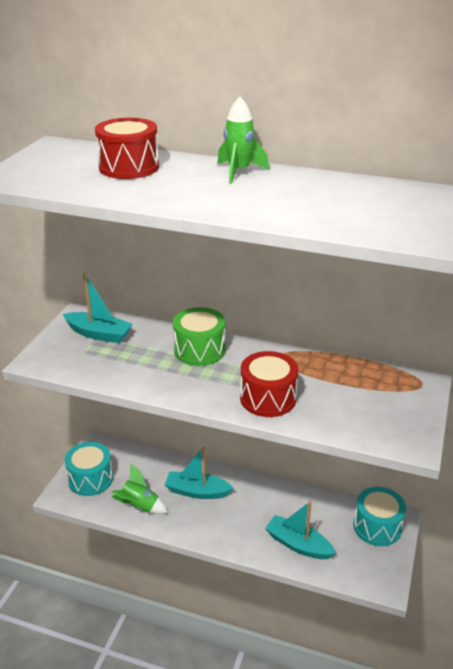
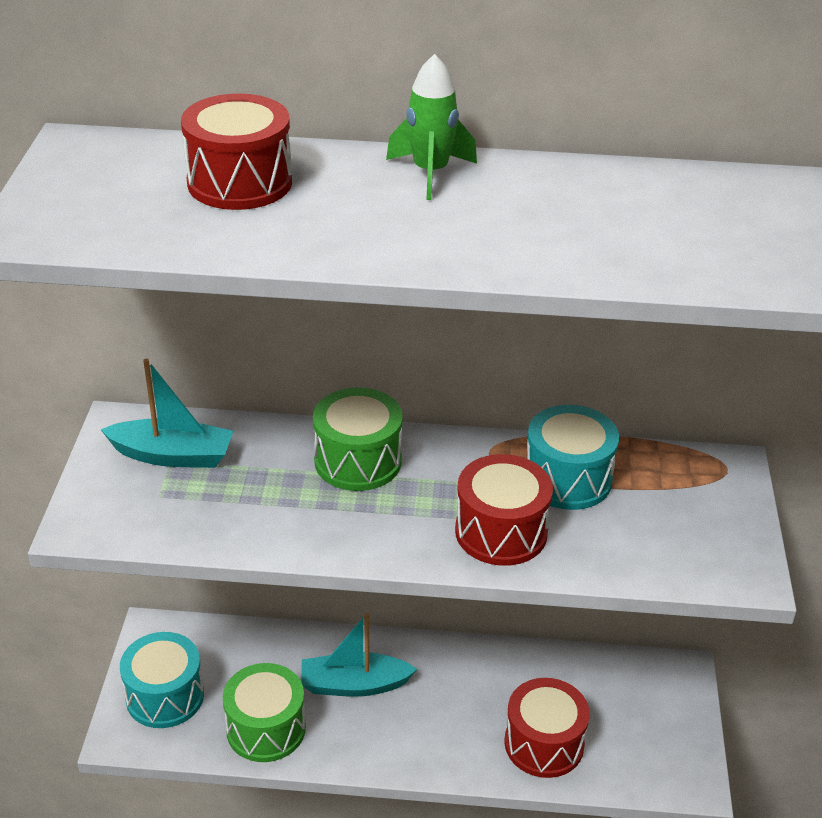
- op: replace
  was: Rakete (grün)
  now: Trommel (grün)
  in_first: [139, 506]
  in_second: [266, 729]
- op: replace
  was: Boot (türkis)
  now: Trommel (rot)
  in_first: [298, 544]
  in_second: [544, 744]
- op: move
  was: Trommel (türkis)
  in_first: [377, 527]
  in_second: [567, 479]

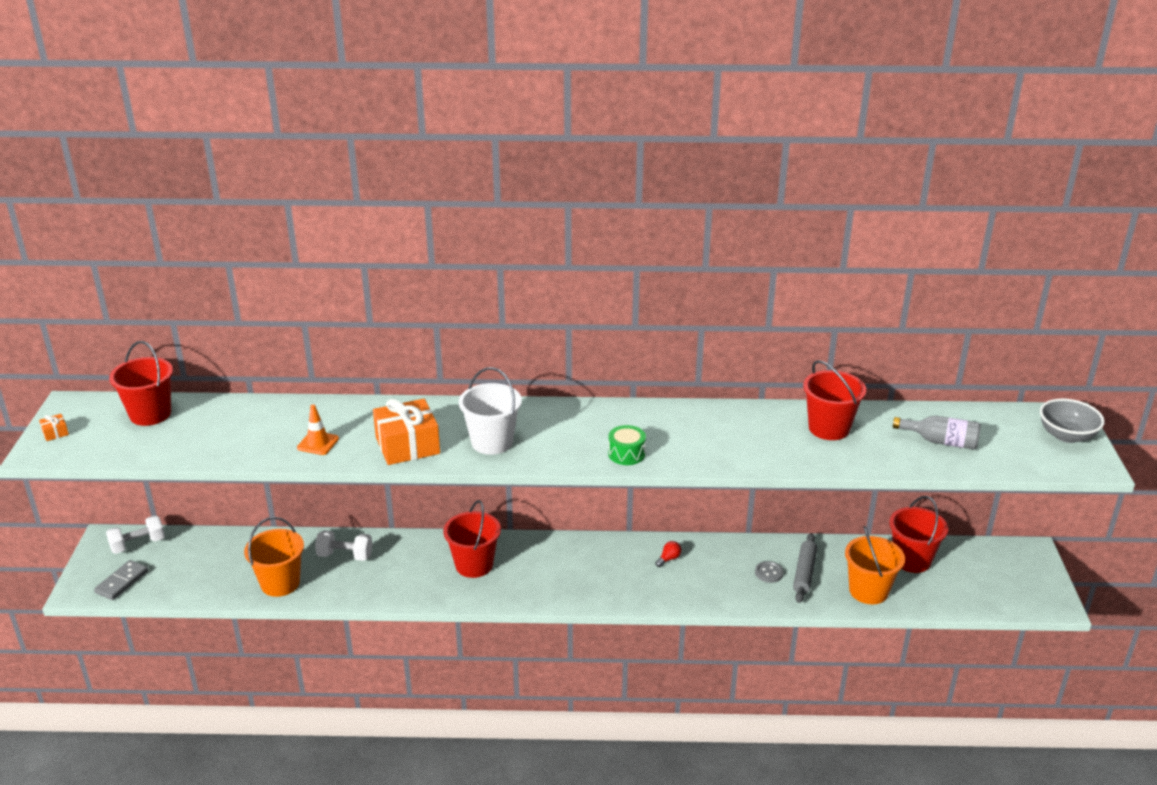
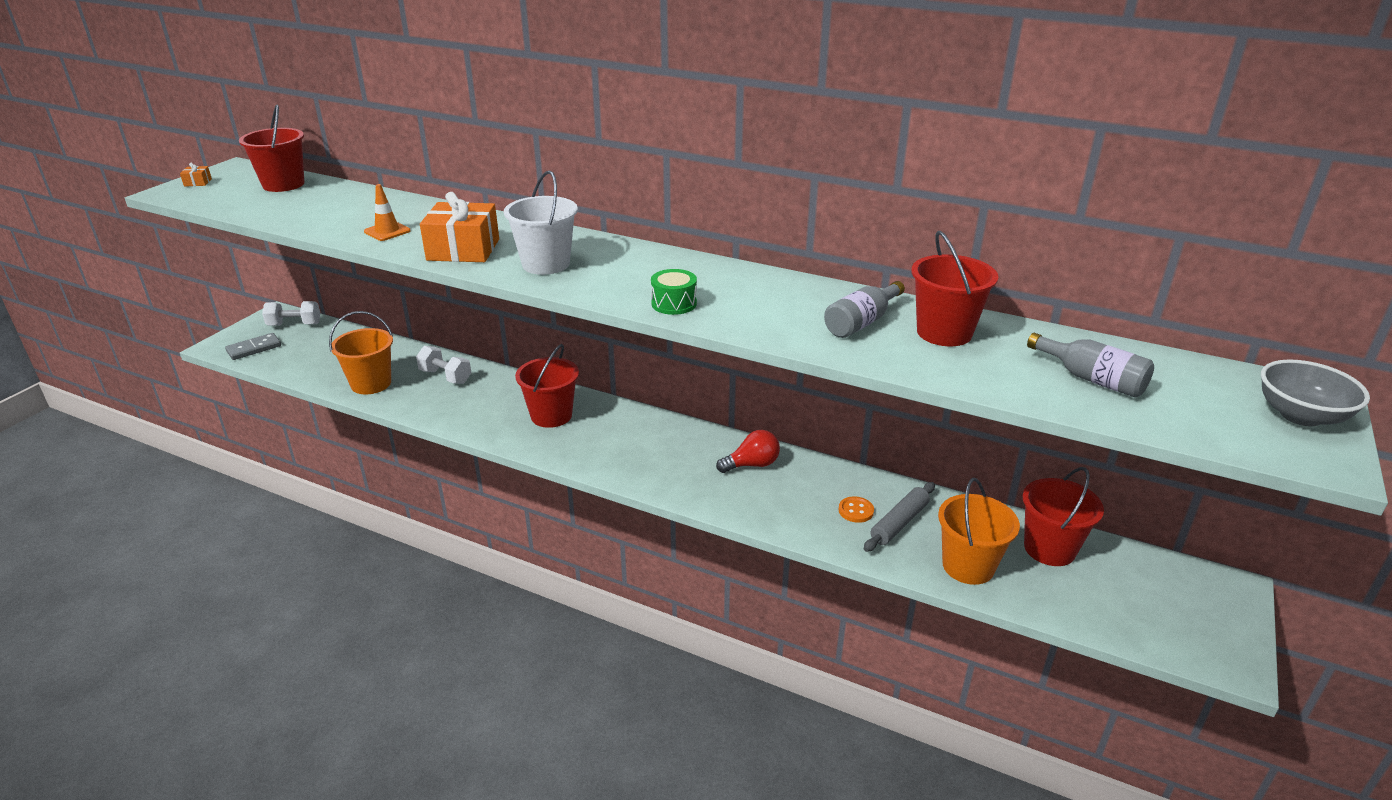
- op: resize
  was: Glühbirne (rot)
  in_first: [669, 559]
  in_second: [752, 465]
  ratio: 1.72
- op: insert
  now: Flasche (grau)
  in_second: [862, 322]
- op: recolor
  was: Knopf (grau)
  now: Knopf (orange)
  in_first: [769, 573]
  in_second: [856, 511]

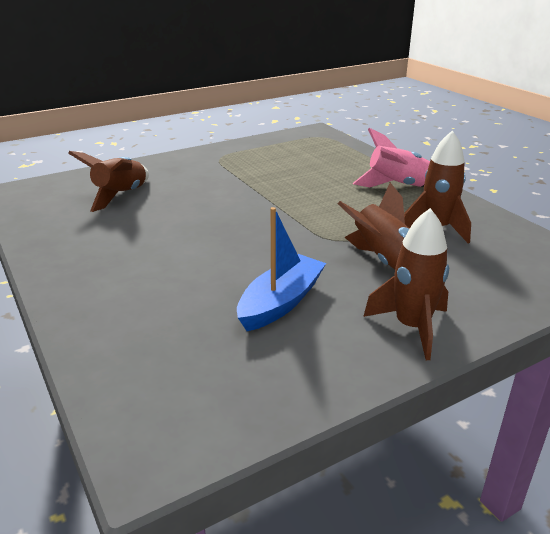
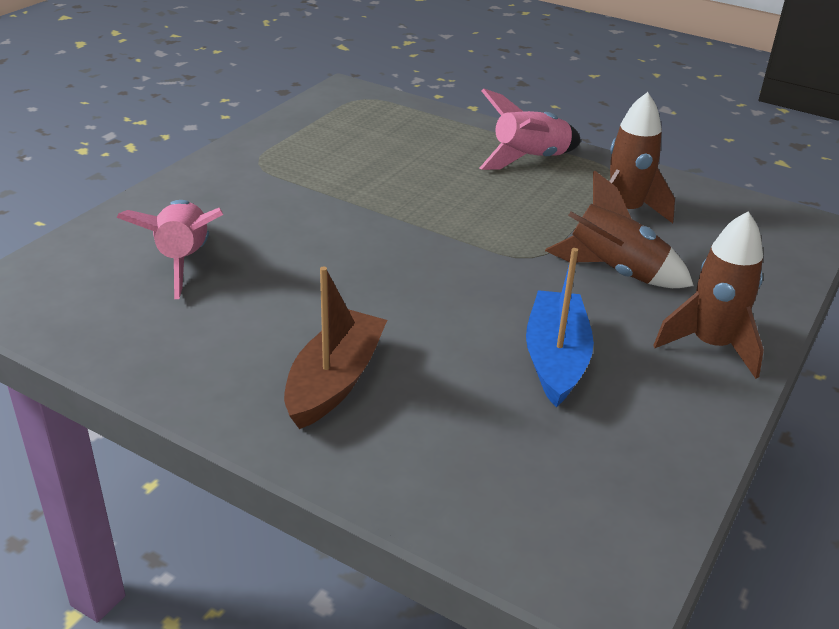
- op: recolor
  was: Rakete (braun)
  now: Rakete (rosa)
  in_first: [121, 196]
  in_second: [183, 261]
- op: insert
  now: Boot (braun)
  in_second: [334, 381]

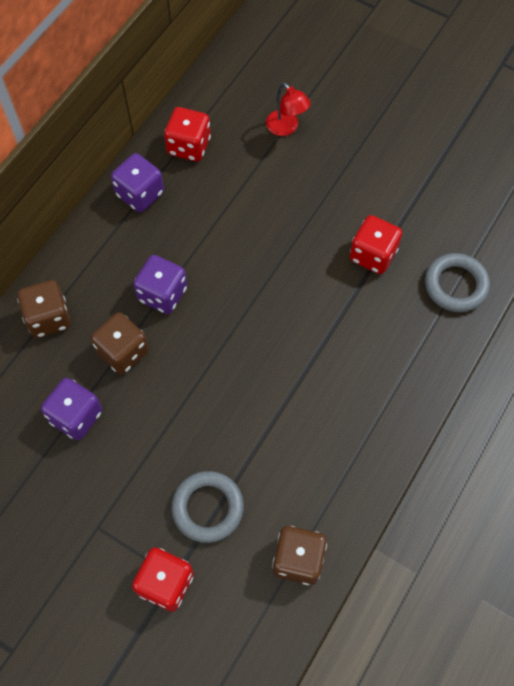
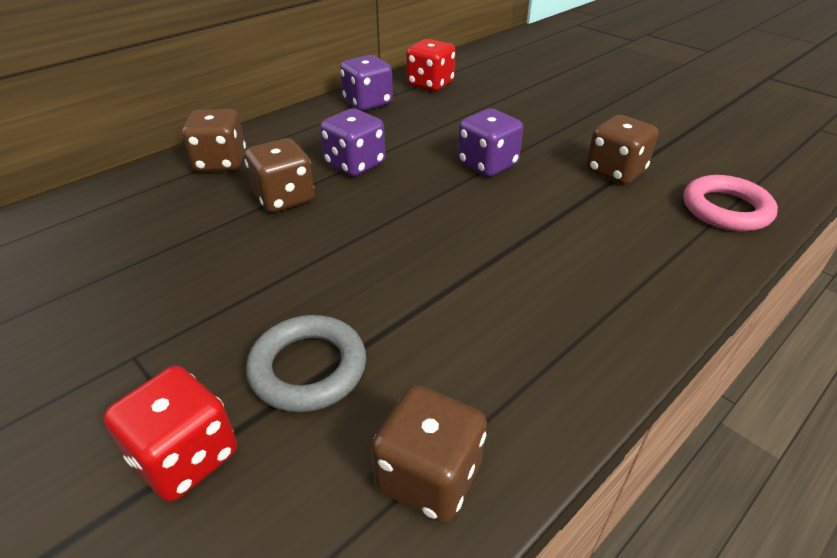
- op: move
  was: Spielwürfel (lila)
  in_first: [76, 416]
  in_second: [487, 164]
- op: recolor
  was: Spielwürfel (rot)
  now: Spielwürfel (braun)
  in_first: [373, 255]
  in_second: [615, 172]
- op: recolor
  was: Ring (grau)
  now: Ring (rosa)
  in_first: [455, 285]
  in_second: [726, 209]
- op: delete
  was: Lampe (rot)
  in_first: [286, 128]

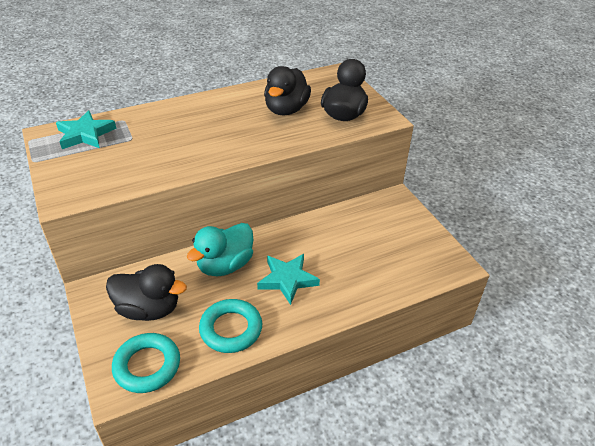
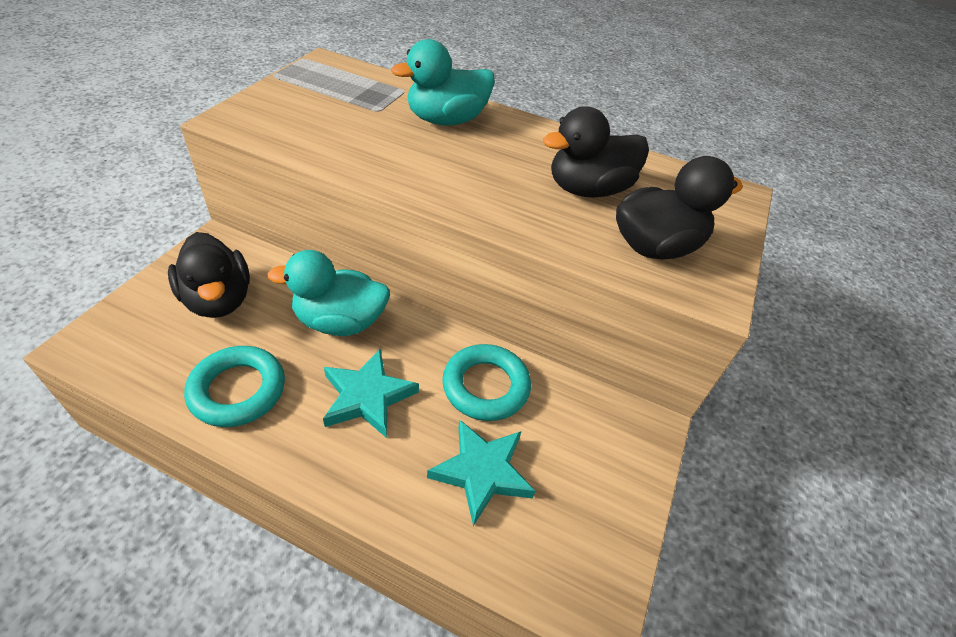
- op: insert
  now: Ente (türkis)
  in_second: [446, 120]
- op: move
  was: Stern (türkis)
  in_first: [85, 134]
  in_second: [482, 472]
- op: move
  was: Ring (türkis)
  in_first: [147, 366]
  in_second: [485, 386]

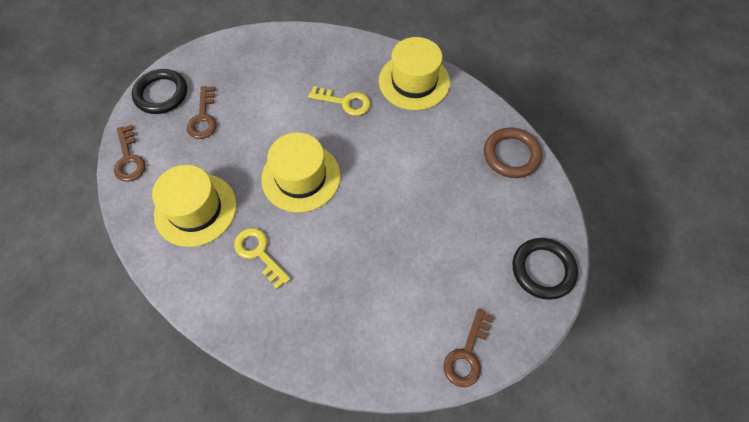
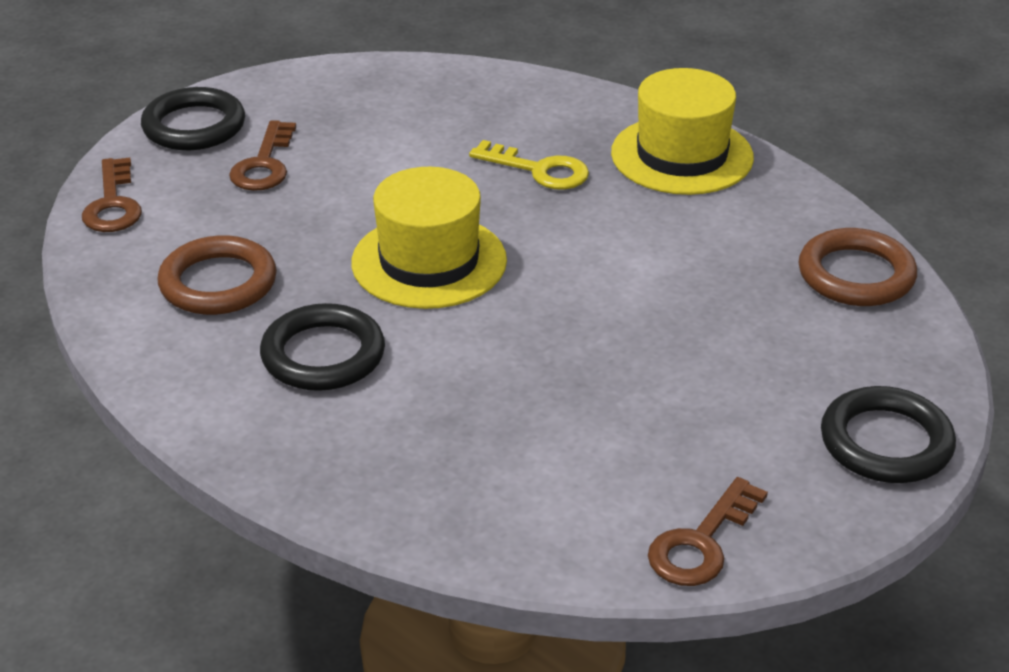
- op: replace
  was: Hut (gelb)
  now: Ring (braun)
  in_first: [195, 209]
  in_second: [218, 283]
- op: replace
  was: Schlüssel (gelb)
  now: Ring (schwarz)
  in_first: [259, 253]
  in_second: [323, 355]

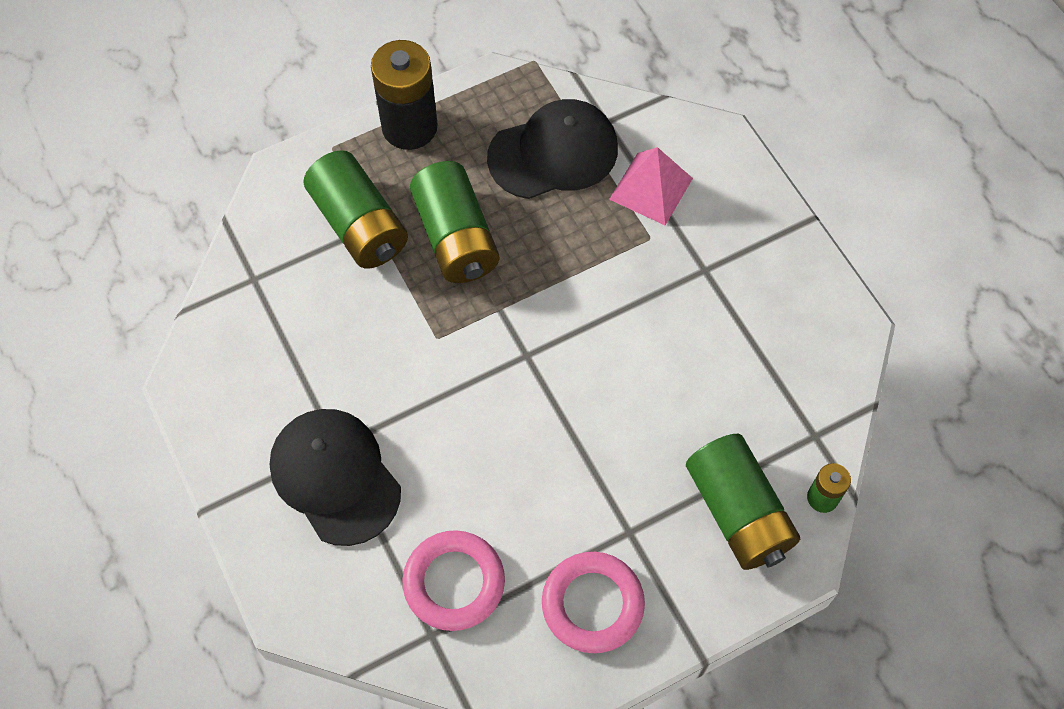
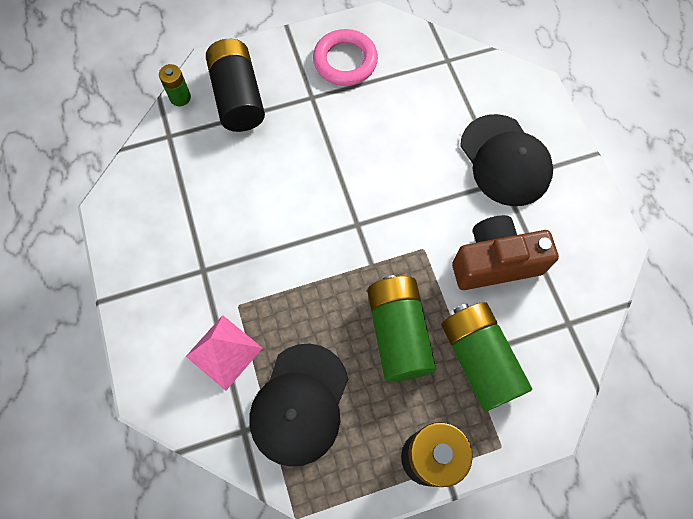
- op: recolor
  was: Batterie (grün)
  now: Batterie (schwarz)
  in_first: [738, 513]
  in_second: [238, 97]
- op: rotate
  was: Kappe (schwarz)
  in_first: [553, 153]
  in_second: [300, 404]
  clockwise: -60
- op: insert
  now: Kamera (braun)
  in_second: [495, 262]
- op: delete
  was: Ring (rosa)
  in_first: [454, 582]

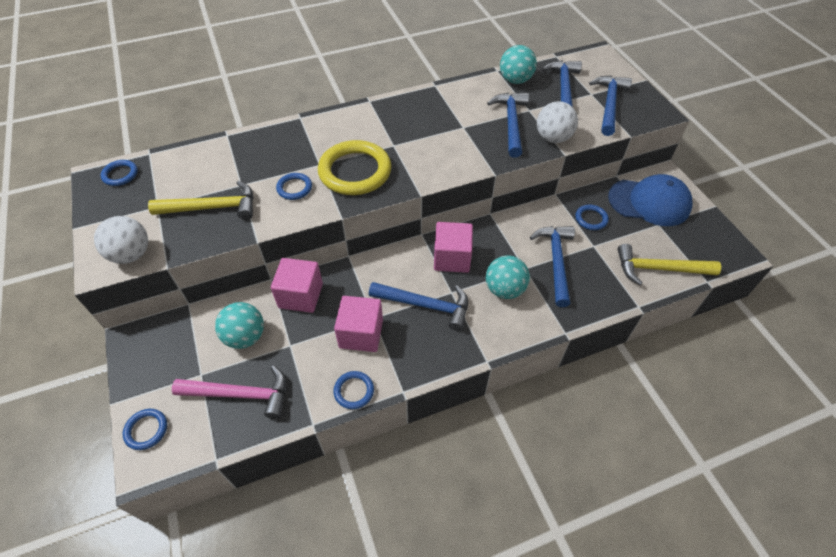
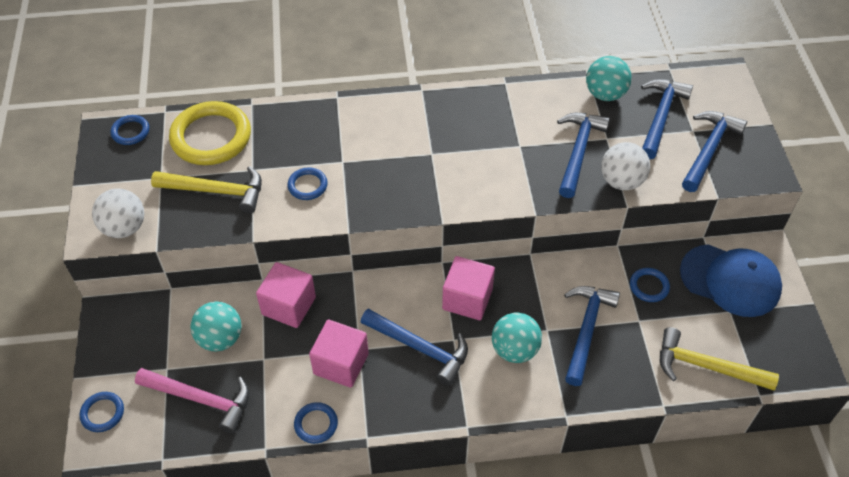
- op: move
  was: Ring (gelb)
  in_first: [355, 171]
  in_second: [211, 137]

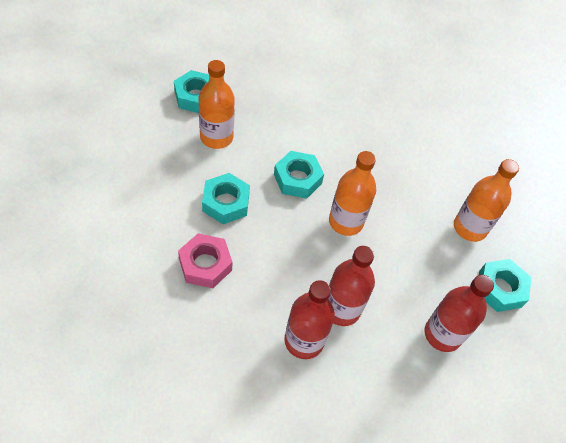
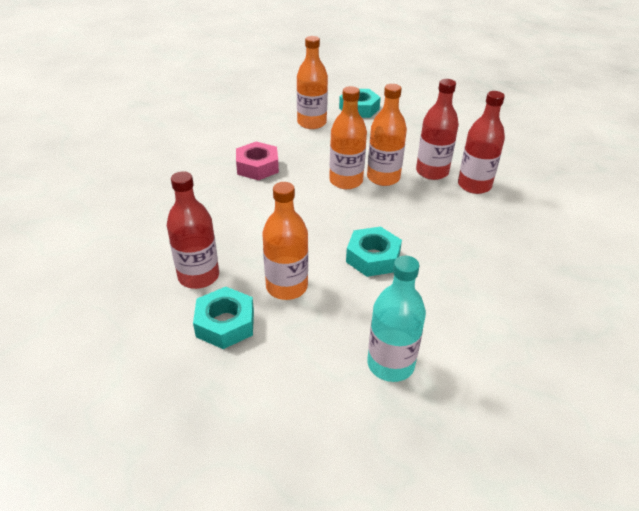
- op: move
  was: Flasche (rot)
  in_first: [442, 334]
  in_second: [198, 276]
- op: move
  was: Sechskantmutter (rosa)
  in_first: [205, 264]
  in_second: [257, 167]
- op: insert
  now: Flasche (orange)
  in_second: [383, 178]
- op: insert
  now: Flasche (türkis)
  in_second: [390, 364]
- op: delete
  was: Sechskantmutter (türkis)
  in_first: [297, 179]

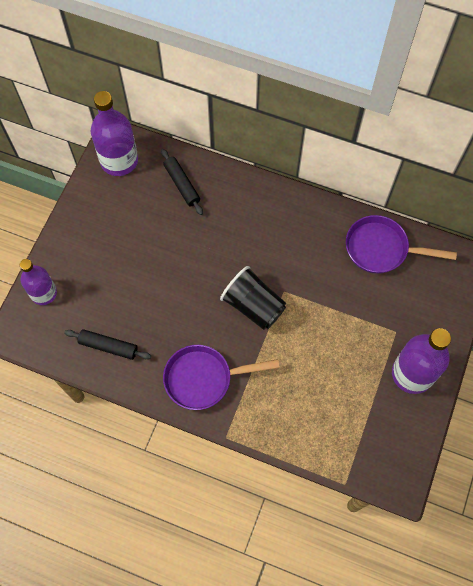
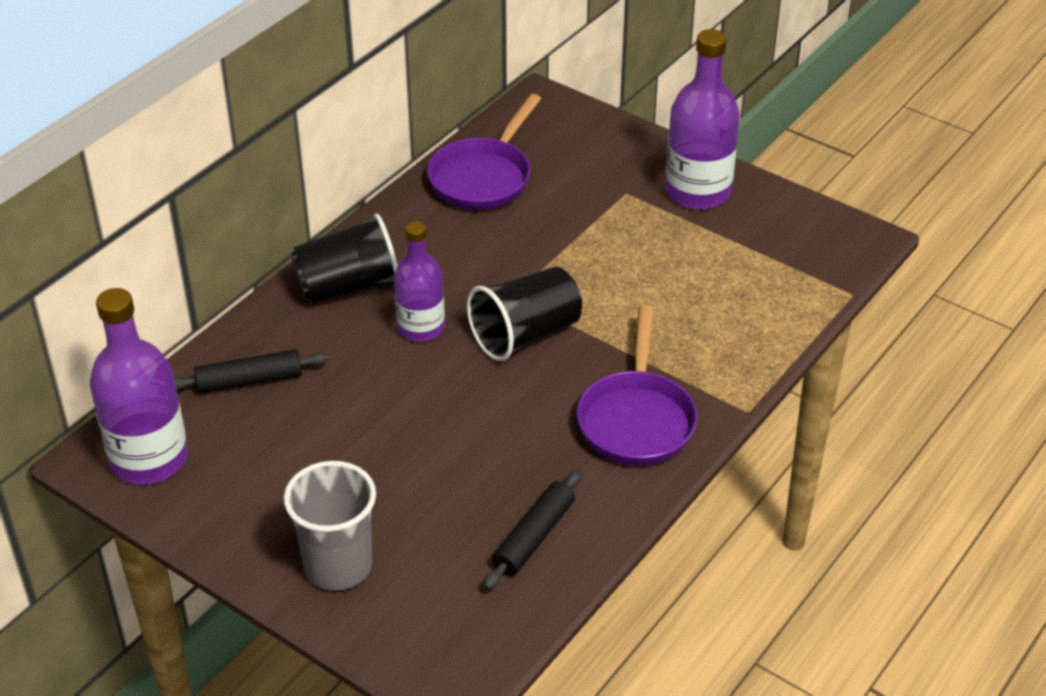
- op: insert
  now: Becher (grau)
  in_second: [338, 566]
- op: insert
  now: Becher (schwarz)
  in_second: [348, 287]
- op: move
  was: Flasche (lila)
  in_first: [44, 293]
  in_second: [421, 328]

